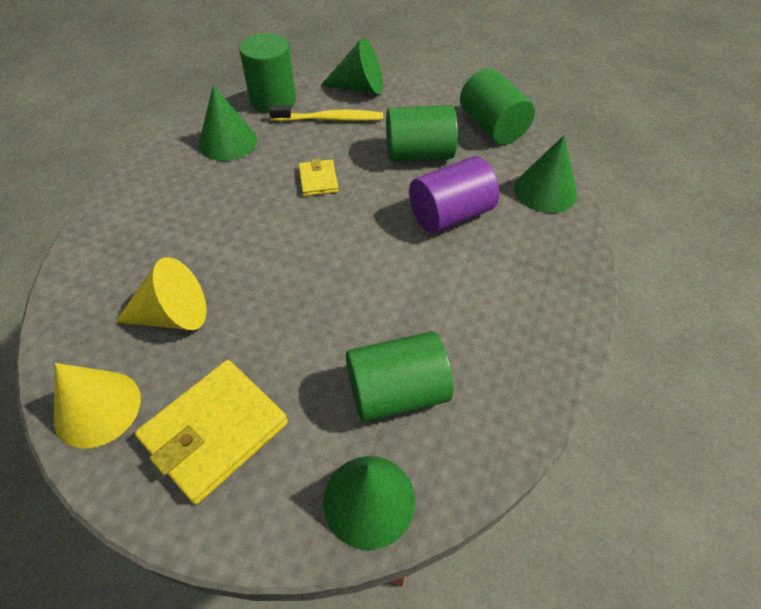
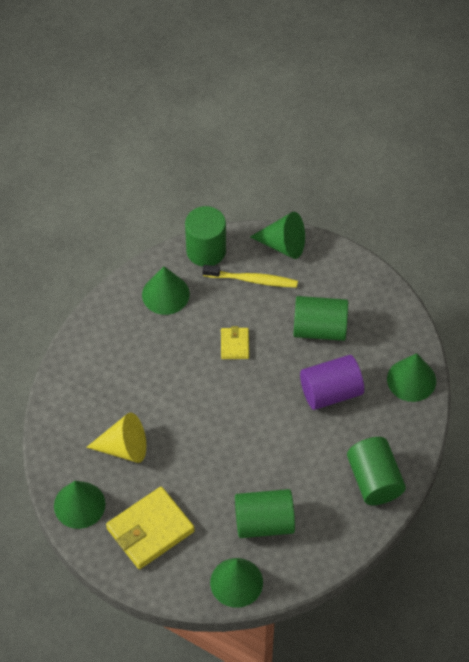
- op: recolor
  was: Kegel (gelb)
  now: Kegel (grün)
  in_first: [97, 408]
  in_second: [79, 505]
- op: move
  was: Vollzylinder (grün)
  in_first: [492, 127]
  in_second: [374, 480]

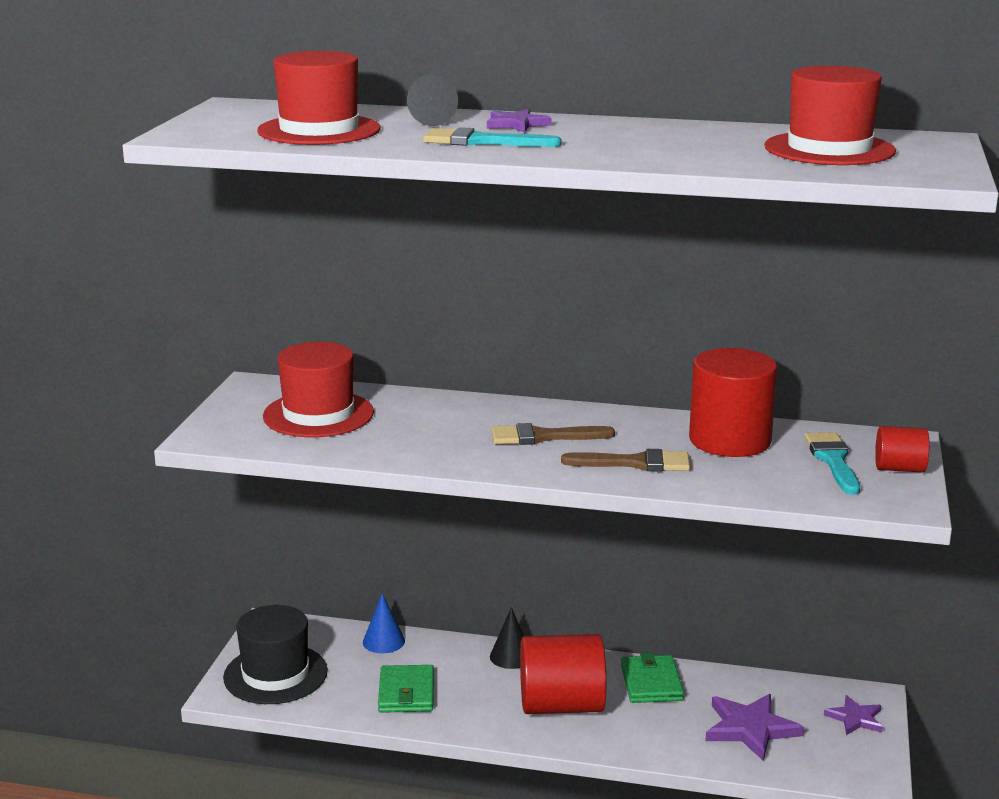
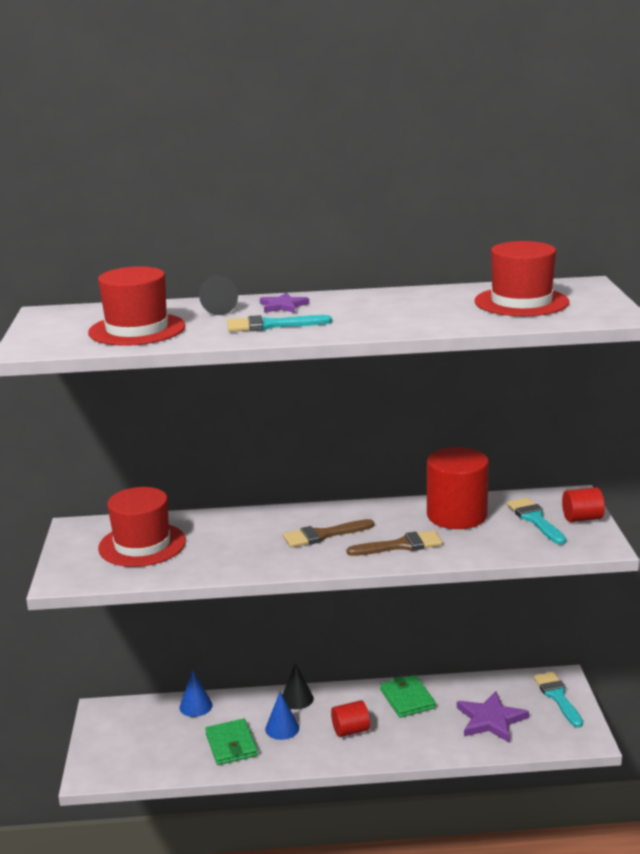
- op: insert
  now: Kegel (blau)
  in_second: [282, 728]
- op: resize
  was: Vollzylinder (rot)
  in_first: [561, 705]
  in_second: [350, 730]
  ratio: 0.52
- op: replace
  was: Stern (lila)
  now: Pinsel (türkis)
  in_first: [855, 718]
  in_second: [557, 697]
- op: delete
  was: Hut (schwarz)
  in_first: [275, 674]

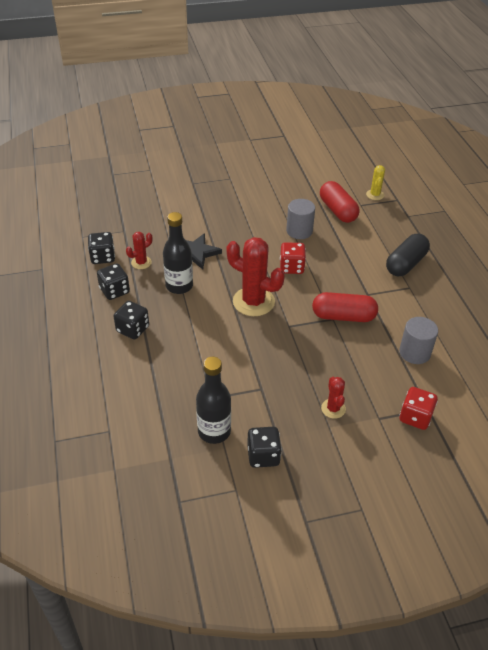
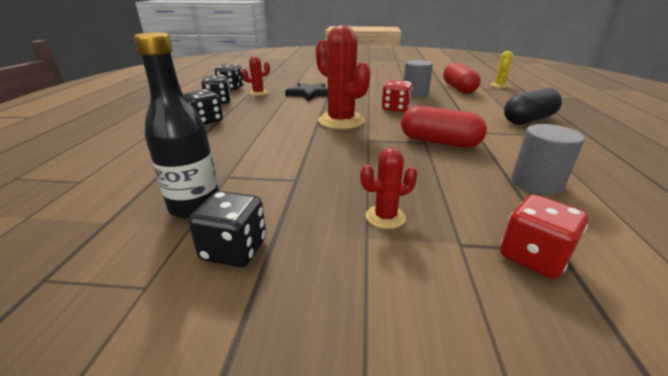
- op: rotate
  was: Kaktus (rot)
  in_first: [333, 408]
  in_second: [385, 217]
  clockwise: 60
- op: delete
  was: Flasche (schwarz)
  in_first: [179, 286]

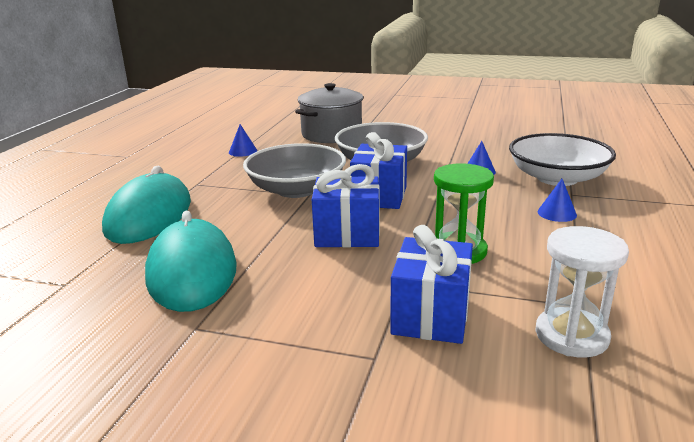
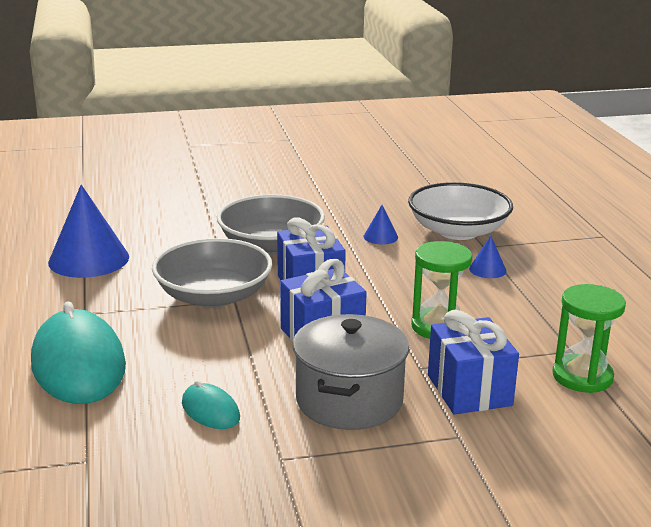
- op: resize
  was: Kegel (blau)
  in_first: [243, 151]
  in_second: [89, 259]
  ratio: 2.16
- op: resize
  was: Computermaus (türkis)
  in_first: [192, 271]
  in_second: [210, 410]
  ratio: 0.47
- op: move
  was: Kochtopf (grau)
  in_first: [331, 134]
  in_second: [349, 400]
- op: recolor
  was: Sanduhr (weiß)
  now: Sanduhr (grün)
  in_first: [571, 335]
  in_second: [582, 376]

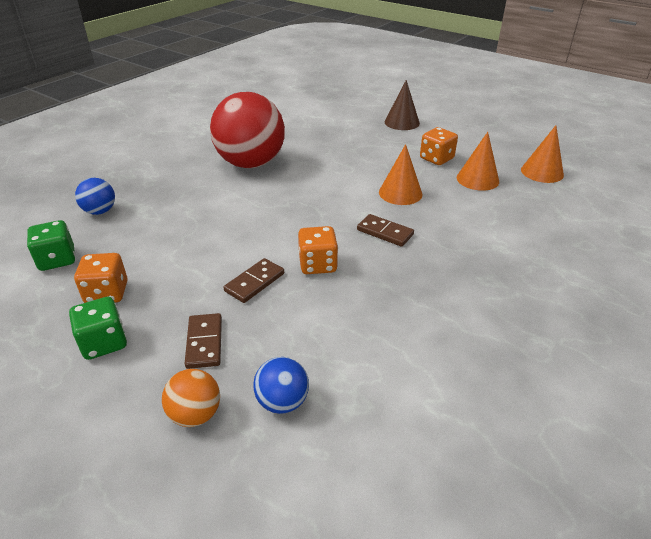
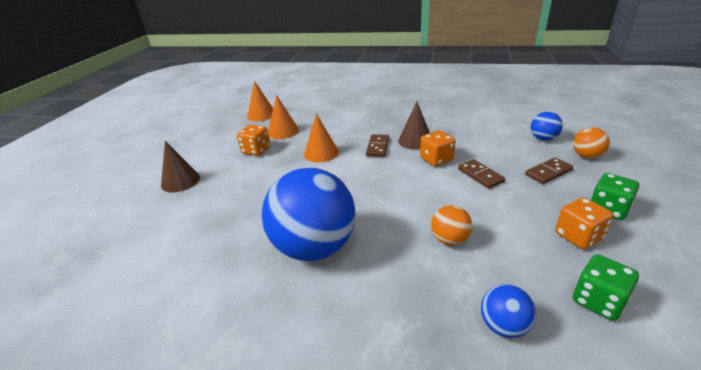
- op: recolor
  was: Ball (rot)
  now: Ball (blau)
  in_first: [251, 163]
  in_second: [314, 248]
- op: insert
  now: Kegel (braun)
  in_second: [415, 141]
- op: insert
  now: Ball (orange)
  in_second: [449, 240]
- op: rotate
  was: Dominostein (braun)
  in_first: [255, 282]
  in_second: [480, 175]
  clockwise: 45

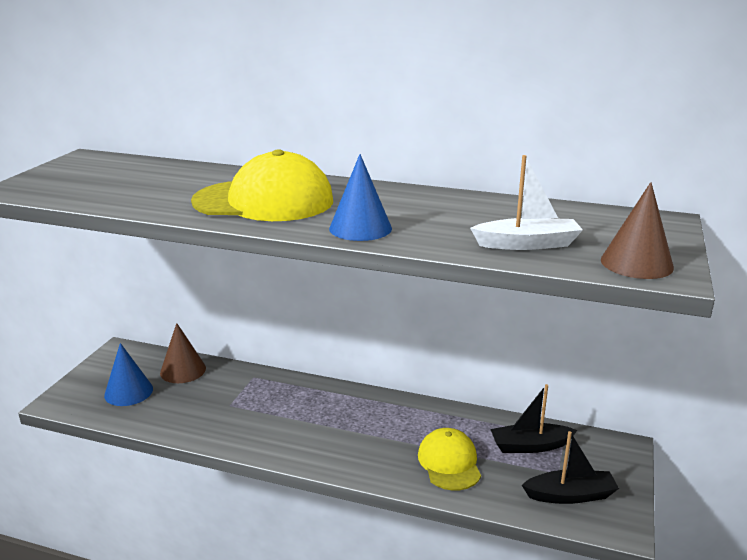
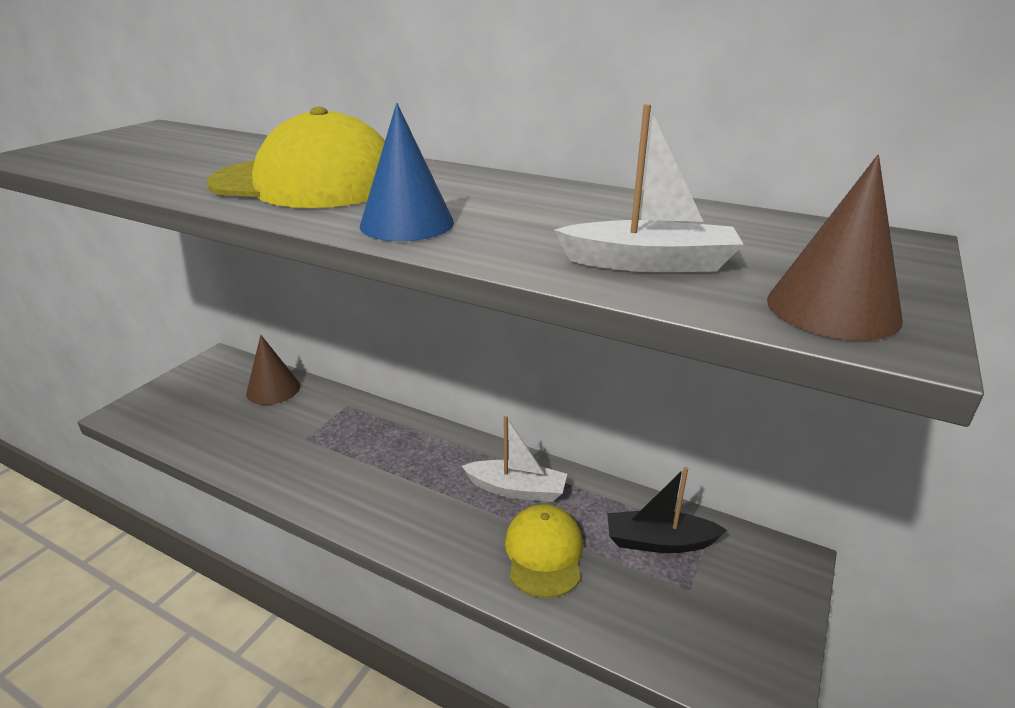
- op: insert
  now: Boot (weiß)
  in_second: [517, 489]
- op: delete
  was: Kegel (blau)
  in_first: [128, 392]
- op: delete
  was: Boot (schwarz)
  in_first: [570, 495]

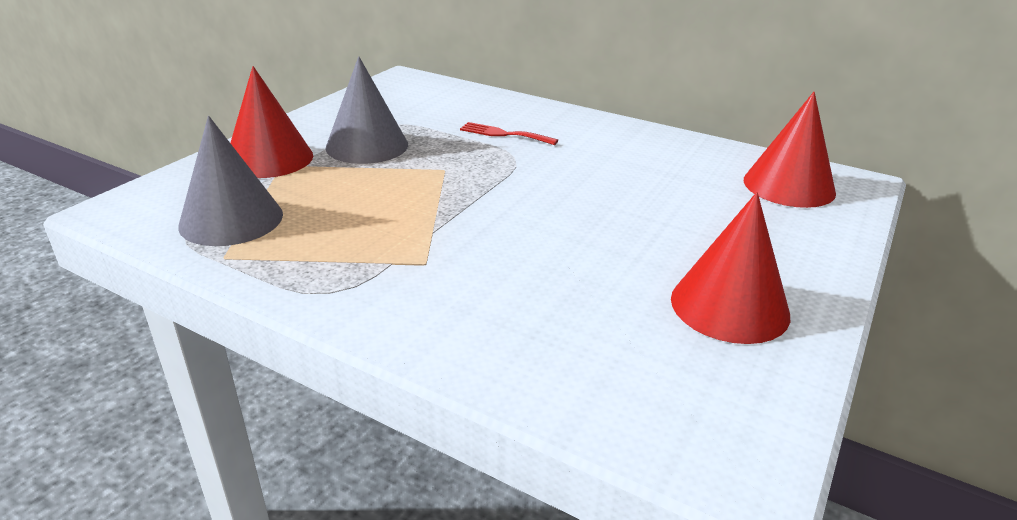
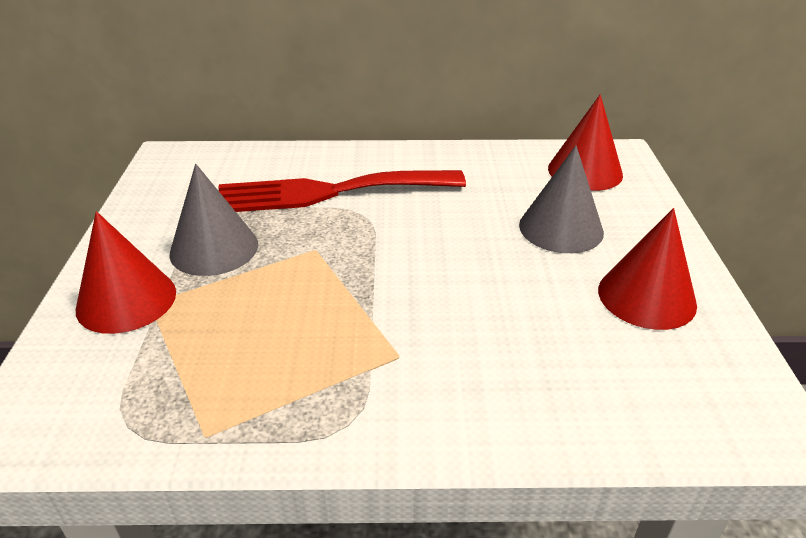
- op: resize
  was: Gabel (rot)
  in_first: [504, 134]
  in_second: [329, 192]
  ratio: 2.5
- op: move
  was: Kegel (grau)
  in_first: [231, 219]
  in_second: [561, 228]

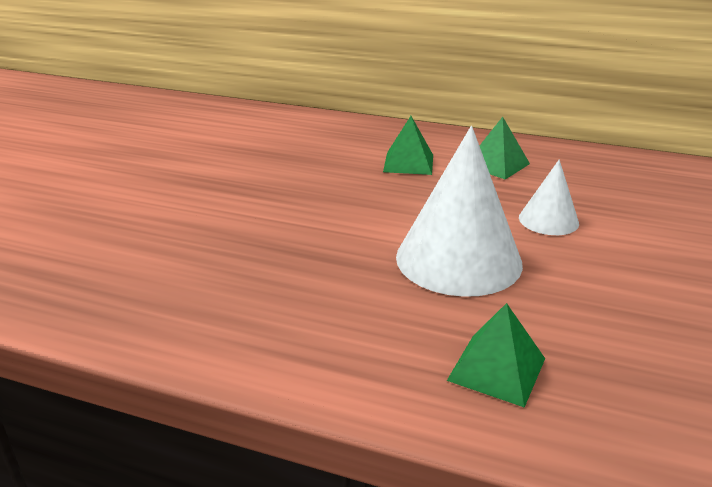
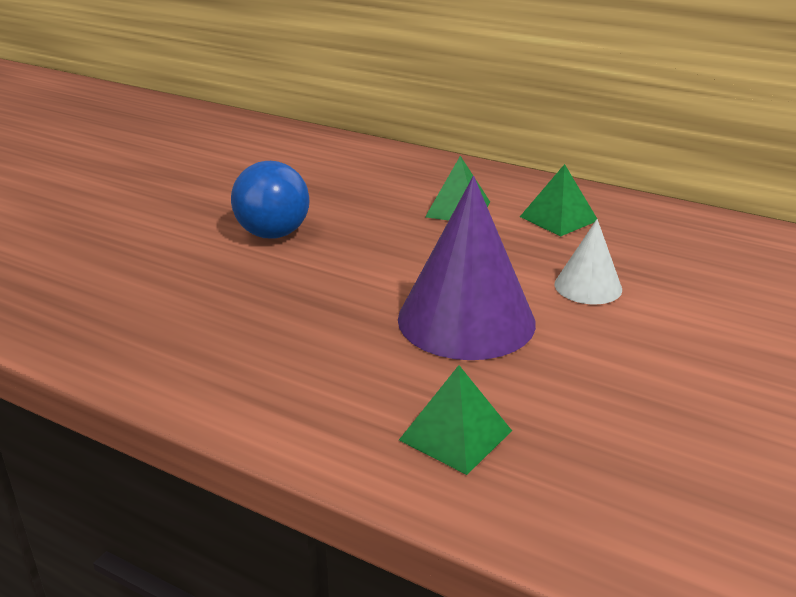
- op: insert
  now: Ball (blau)
  in_second: [273, 234]
- op: recolor
  was: Kegel (weiß)
  now: Kegel (lila)
  in_first: [458, 259]
  in_second: [466, 320]

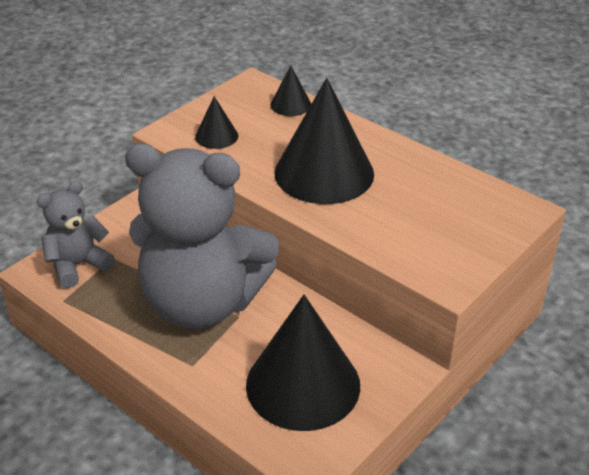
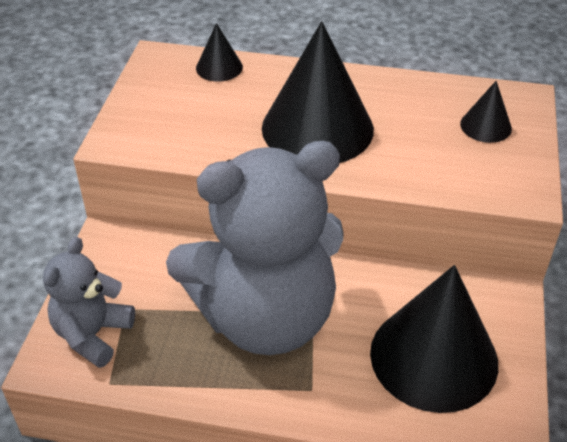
- op: move
  was: Kegel (schwarz)
  in_first: [216, 136]
  in_second: [486, 126]

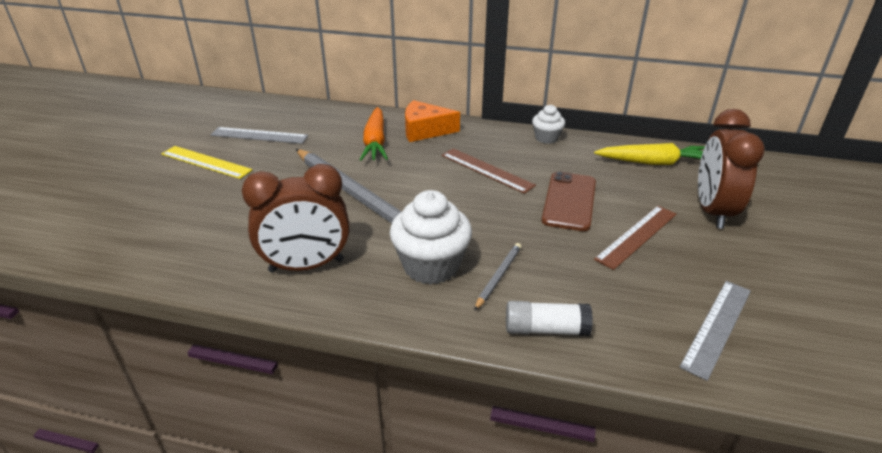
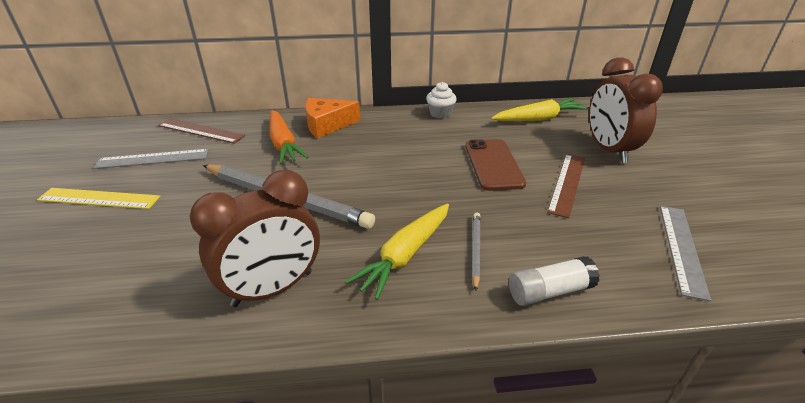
- op: move
  was: Lineal (braun)
  in_first: [486, 170]
  in_second: [201, 131]
- op: replace
  was: Muffin (weiß)
  now: Karotte (gelb)
  in_first: [431, 266]
  in_second: [405, 255]

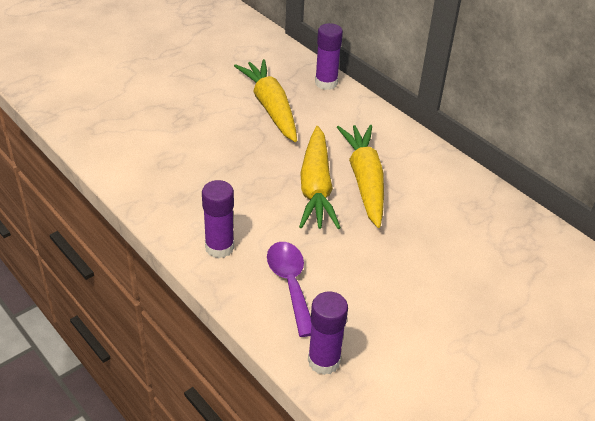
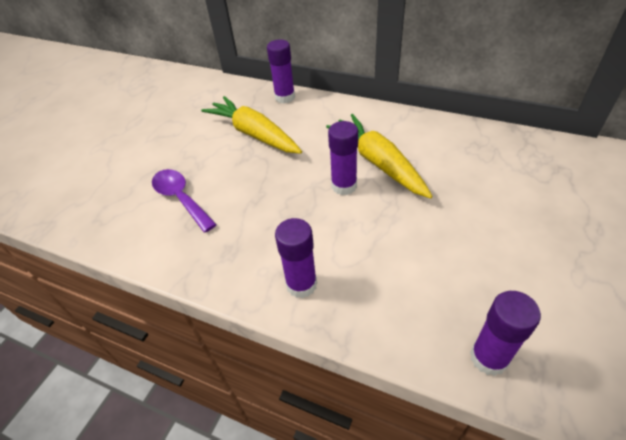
- op: move
  was: Löffel (lila)
  in_first: [290, 284]
  in_second: [180, 198]
- op: replace
  was: Karotte (gelb)
  now: Klebestift (lila)
  in_first: [316, 187]
  in_second: [344, 186]

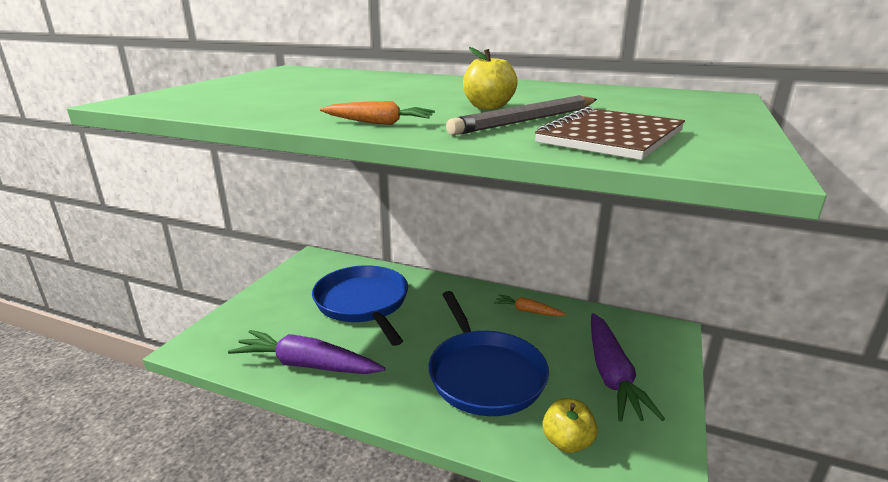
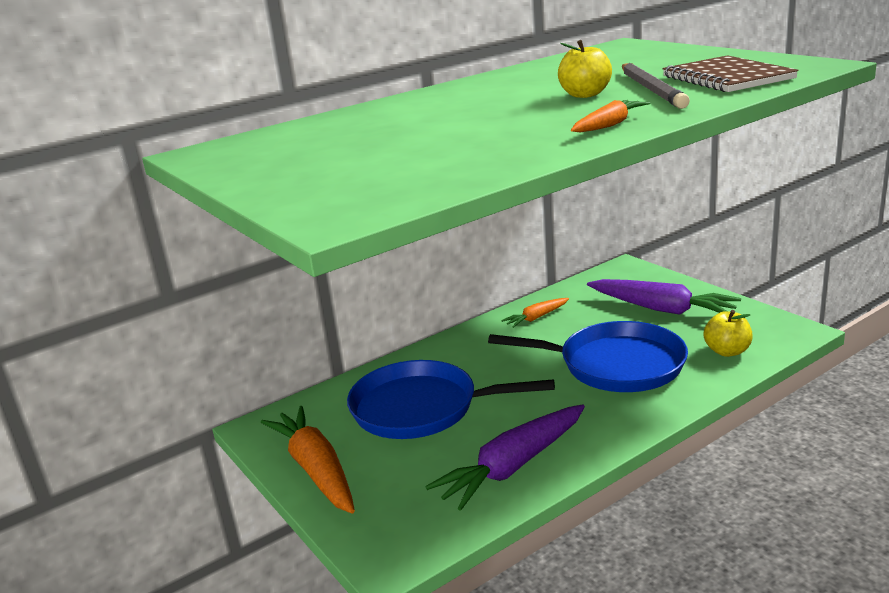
- op: insert
  now: Karotte (orange)
  in_second: [316, 469]

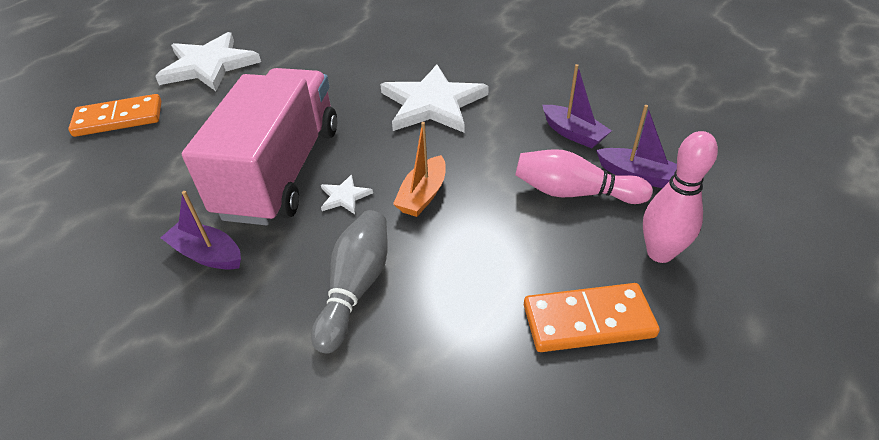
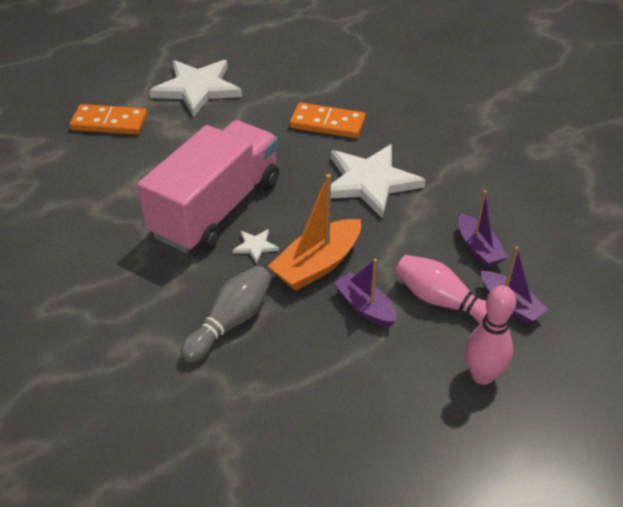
- op: resize
  was: Boot (orange)
  in_first: [423, 195]
  in_second: [317, 265]
  ratio: 1.53
- op: move
  was: Dominostein (orange)
  in_first: [588, 320]
  in_second: [327, 123]
- op: move
  was: Boot (lila)
  in_first: [207, 254]
  in_second: [365, 307]

